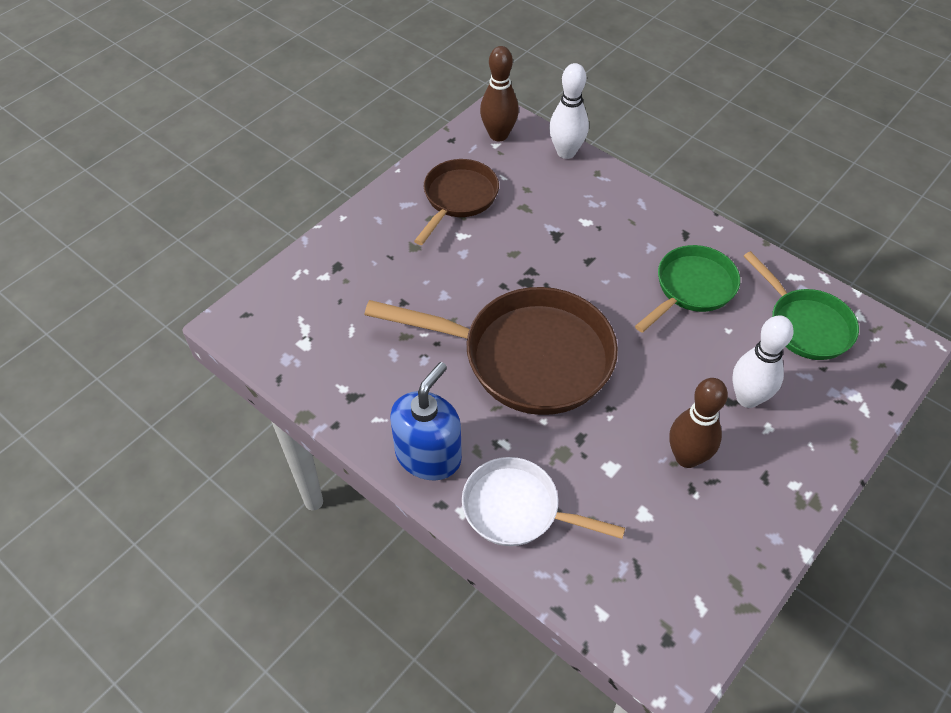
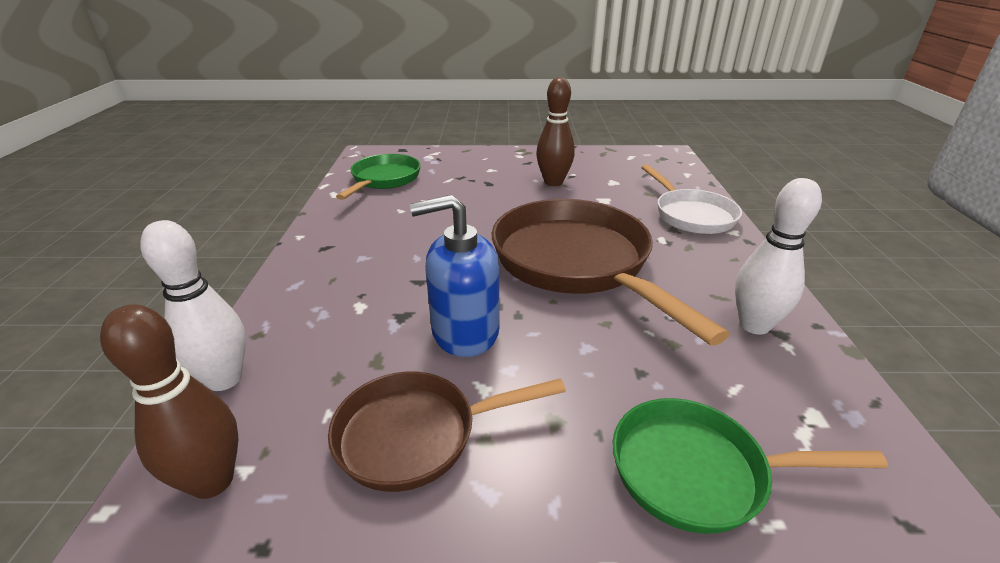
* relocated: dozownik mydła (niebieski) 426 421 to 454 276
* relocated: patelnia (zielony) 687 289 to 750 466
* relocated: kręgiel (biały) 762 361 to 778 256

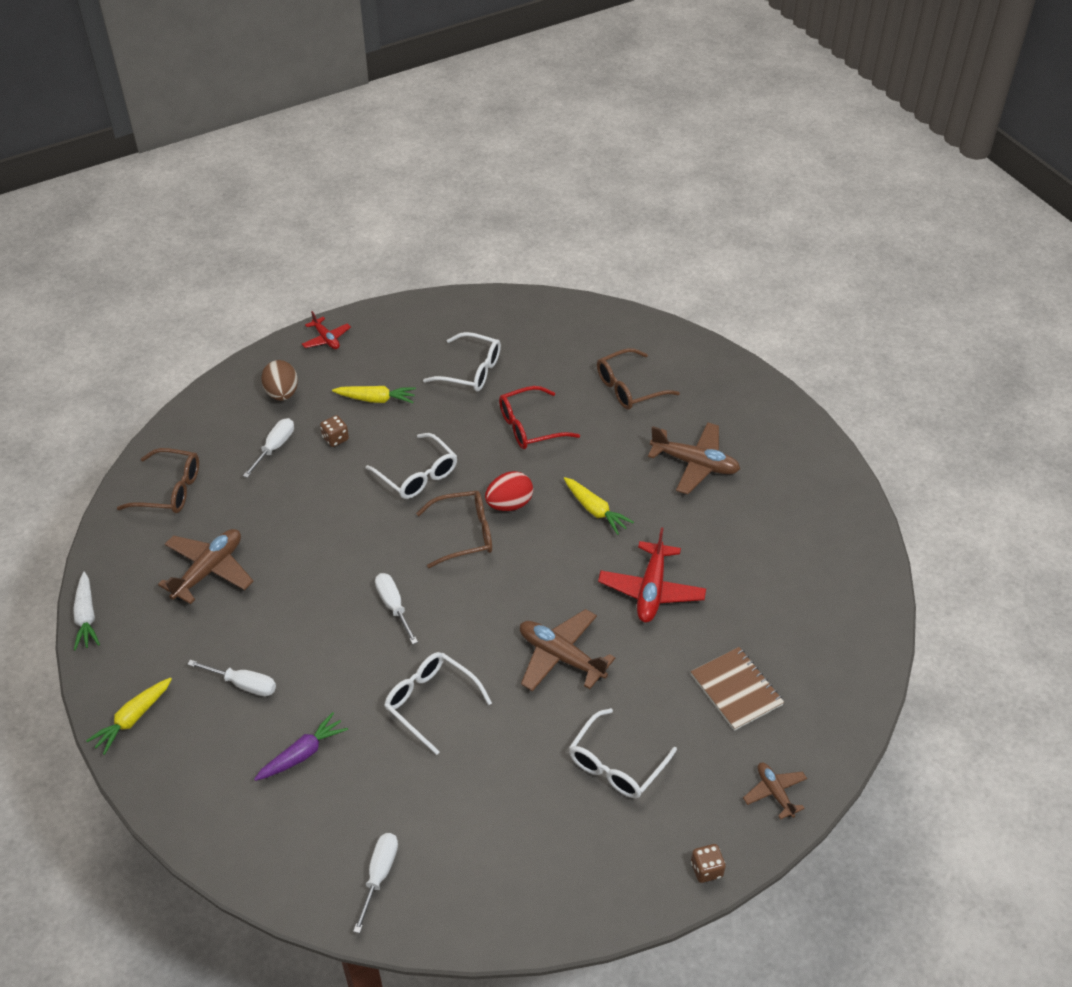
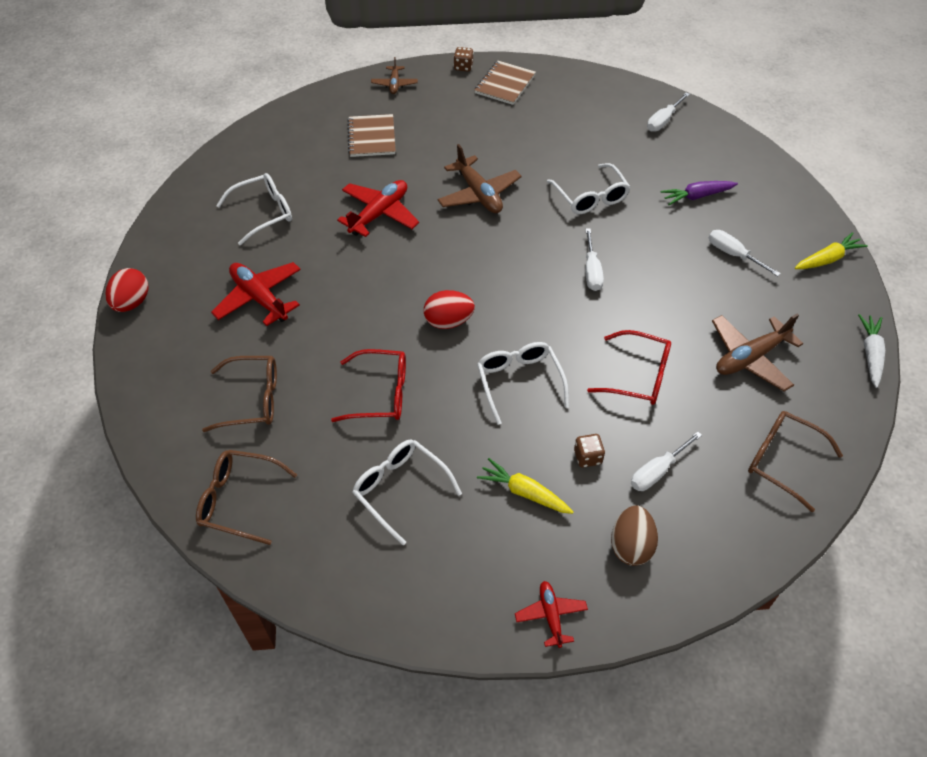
* missing: marchewka (żółty) 599 506
* appeared: jajko (czerwony) 127 290
* appeared: zeszyt (brązowy) 505 83
* appeared: okulary (czerwony) 629 367
* relocated: okulary (brązowy) 454 529 to 246 497
* relocated: okulary (biały) 623 753 to 254 209
* colour: samolot (brązowy) 694 458 to samolot (czerwony) 256 294

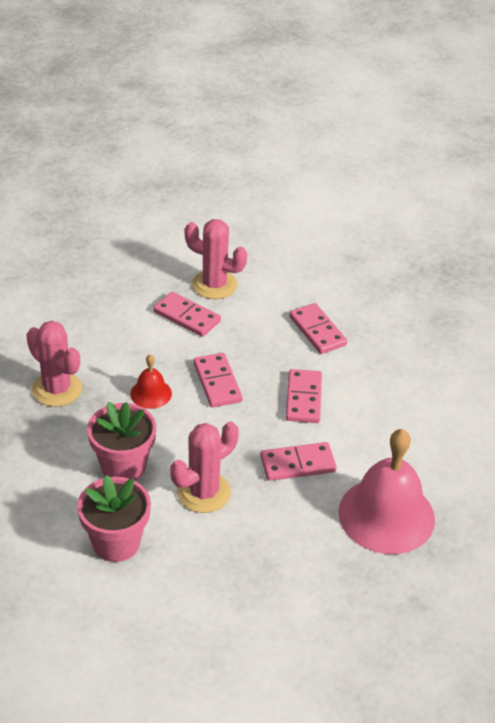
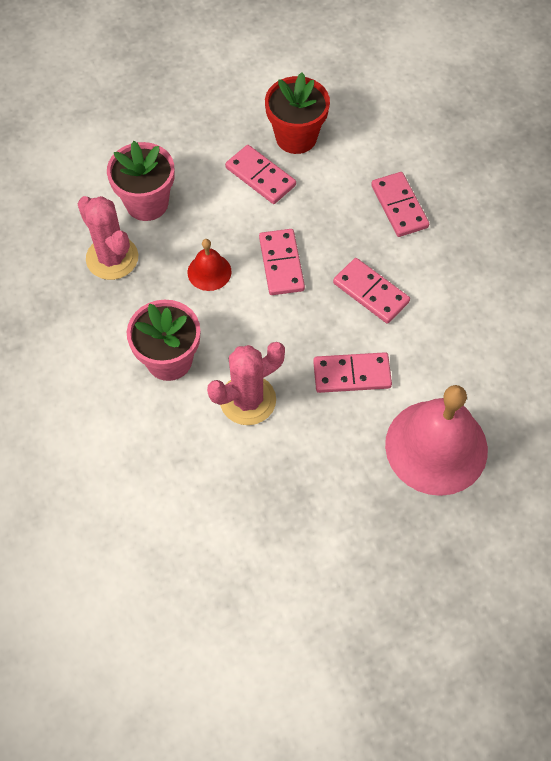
* relocated: doniczka (różowy) 114 518 to 140 181
* exchanged: kaktus (różowy) 216 259 to doniczka (czerwony) 297 113
* spun: kostka domina (różowy) 304 396 = 371 291 60 degrees counterclockwise

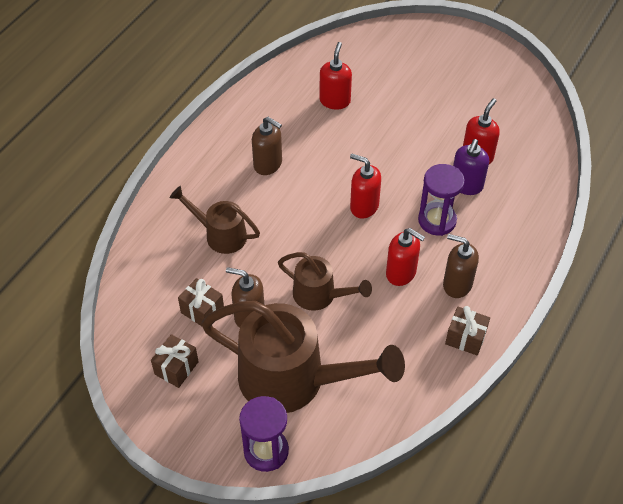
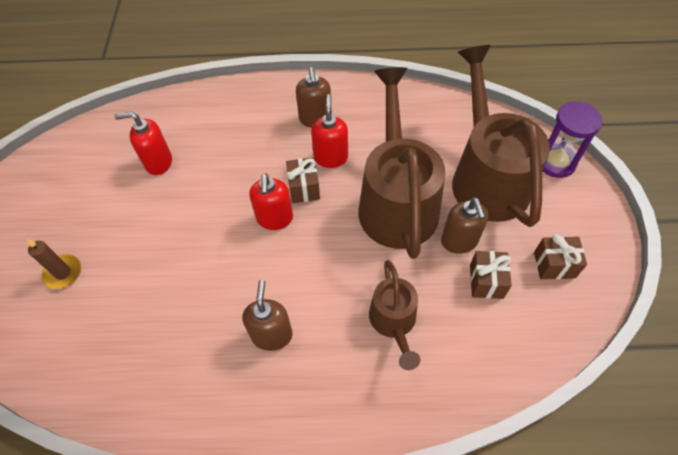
* missing: dozownik mydła (czerwony) 335 76
* missing: klepsydra (fioletowy) 441 200
* missing: dozownik mydła (fioletowy) 471 167
* appeared: świeca (brązowy) 54 264
* relocated: prezent (brązowy) 467 330 to 303 180
* size: konewka (brązowy) 325 281 = 401 163 x1.90

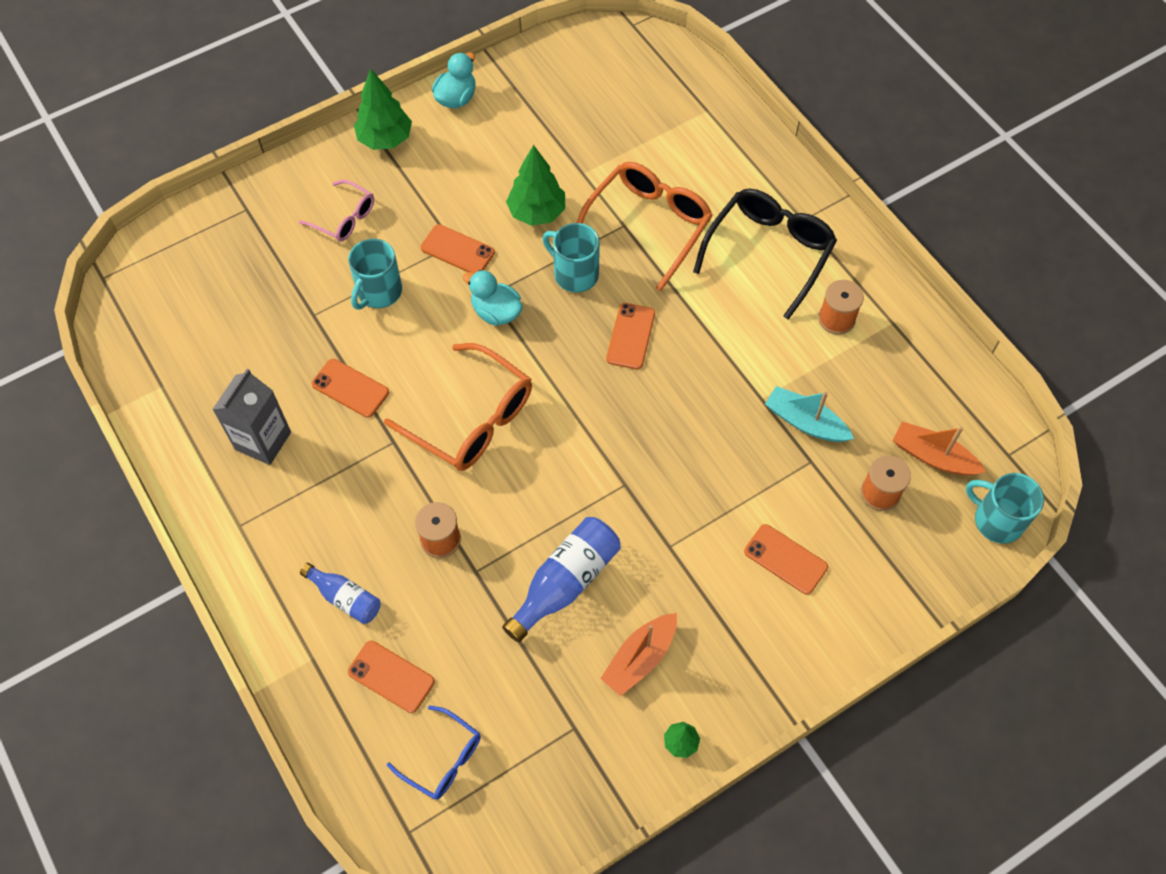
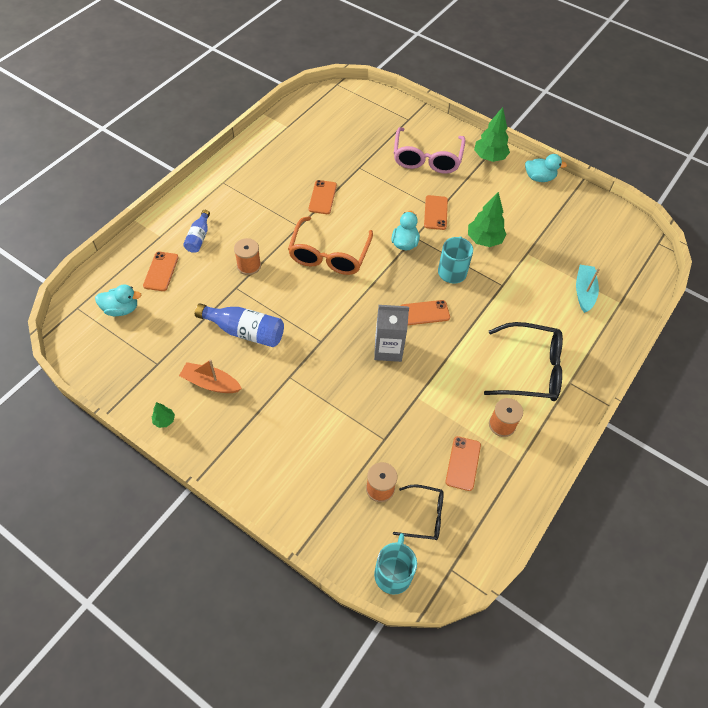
* missing: kubek (turkusowy) 375 274
* missing: okulary (pomarańczowy) 645 227
* relocated: karton mleka (szary) 251 417 to 391 333
* relocated: telefon (pomarańczowy) 786 559 to 463 463
* relocated: łódka (turkusowy) 809 414 to 588 289
* exchanged: okulary (niebieski) 434 753 to kaczka (turkusowy) 118 300
* exchanged: łódka (pomarańczowy) 939 448 to okulary (czarny) 418 512
* size: okulary (różowy) 336 211 = 430 150 x1.77

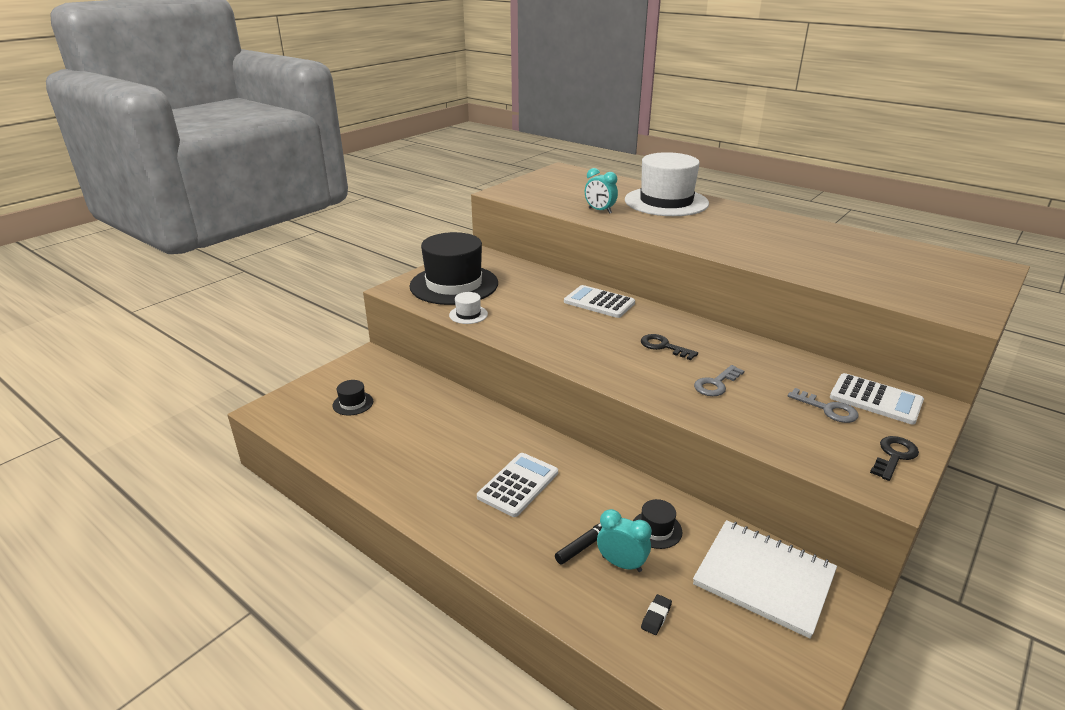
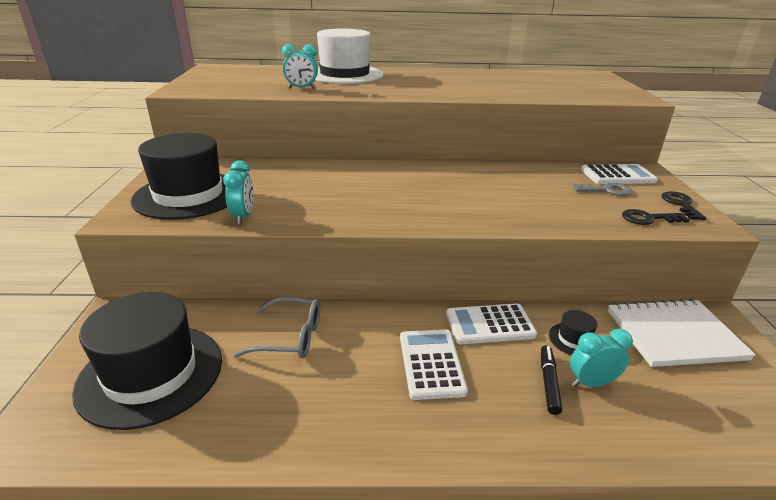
* missing: gumka do mazania (czarny) 656 614
* missing: klucz (szary) 719 380
* appeared: okulary (szary) 276 327
* relocated: kalkulator (biały) 599 301 to 491 323
* relocated: klucz (czarny) 669 347 to 656 217
* exchanged: kapelusz (biały) 468 308 to budzik (turkusowy) 238 192
* size: kapelusz (czarny) 352 397 = 147 361 x2.48

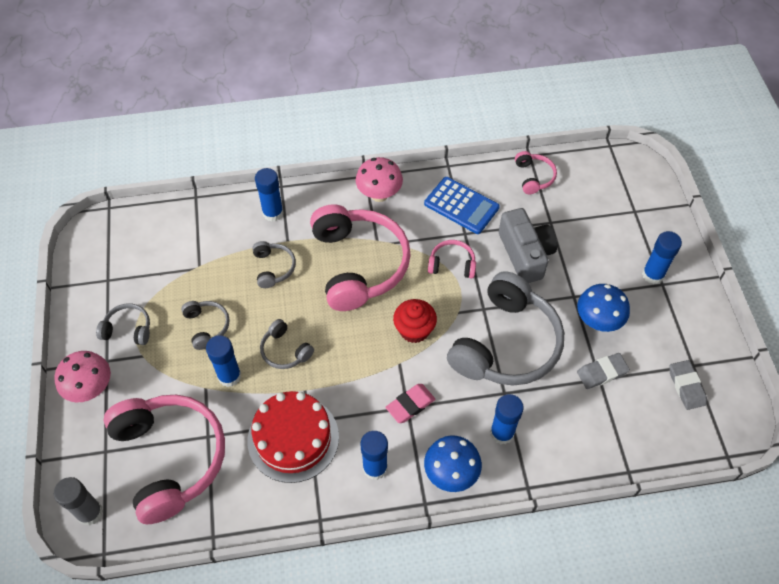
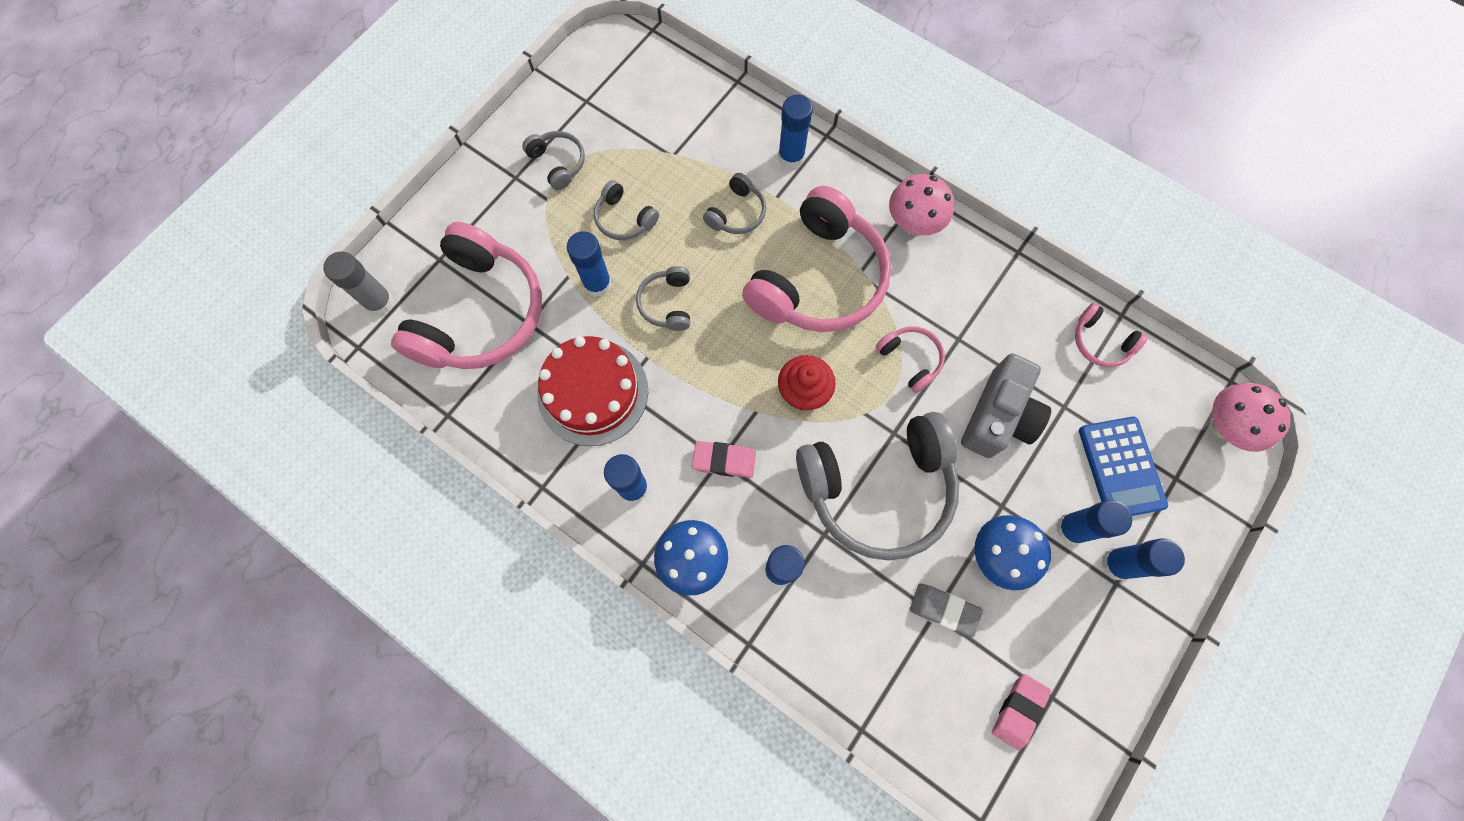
* appeared: klej w sztyfcie (niebieski) 1094 522
* relocated: grzyb (różowy) 82 376 to 1251 417
* relocated: kalkulator (niebieski) 462 205 to 1123 466
* colour: gumka do mazania (szary) 688 385 to gumka do mazania (różowy) 1021 712
* spun: słuchawki (szary) 205 325 = 626 210 105 degrees clockwise
* spun: słuchawki (różowy) 536 172 = 1111 335 90 degrees clockwise

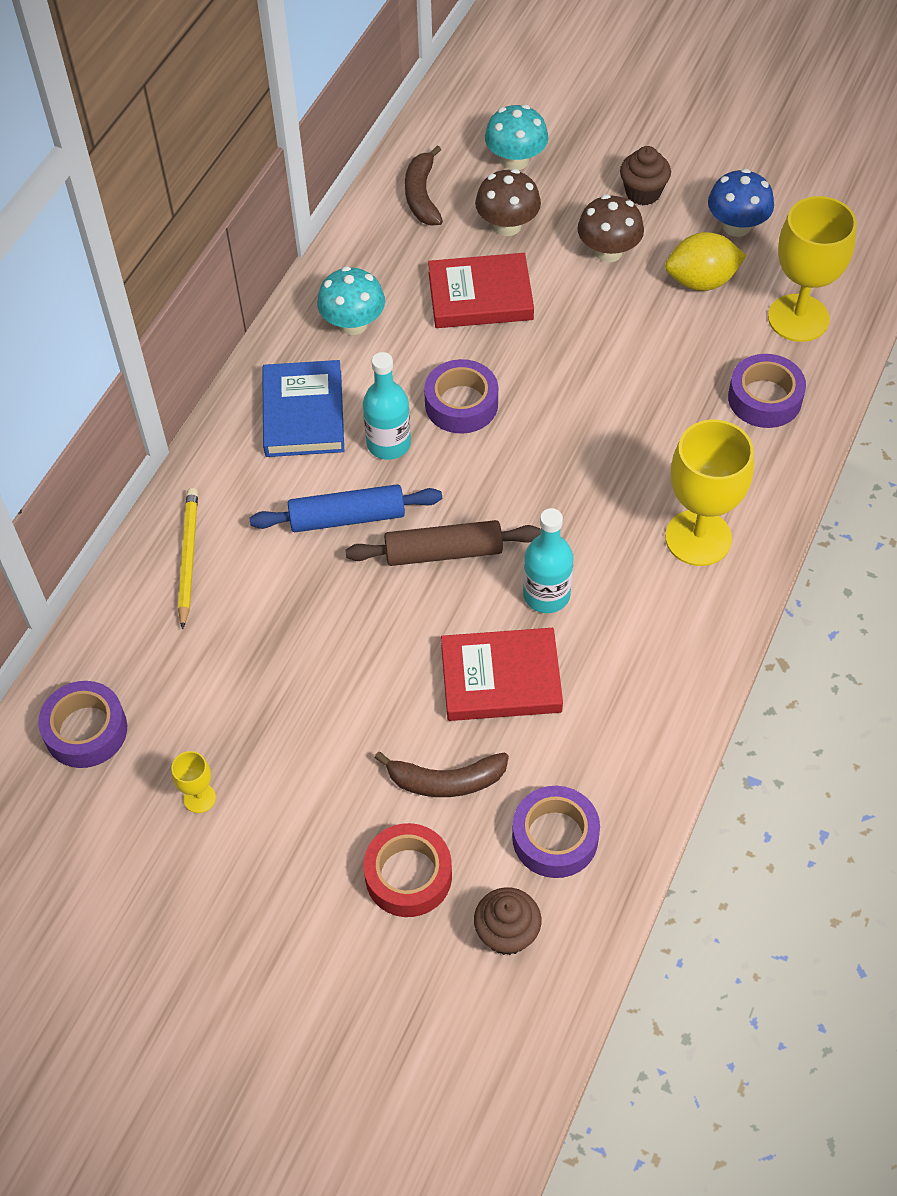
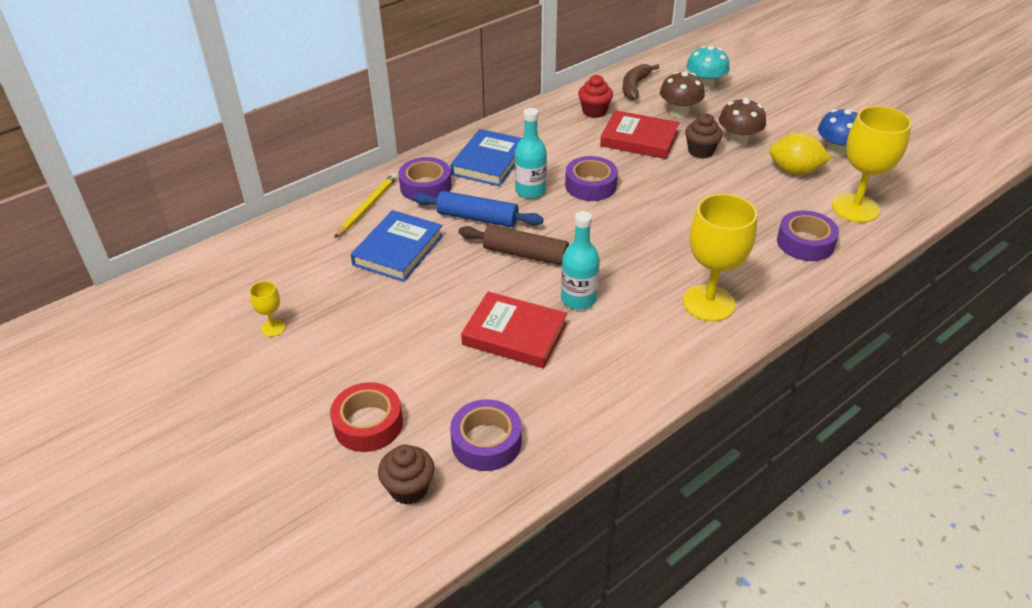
* missing: grzyb (turkusowy) 351 300
* missing: banan (brązowy) 441 774
* appeared: książka (niebieski) 397 246
* appeared: muffinka (czerwony) 595 96
* relocated: taśma klejąca (fioletowy) 82 724 to 425 179
* relocated: muffinka (brązowy) 645 175 to 704 136

